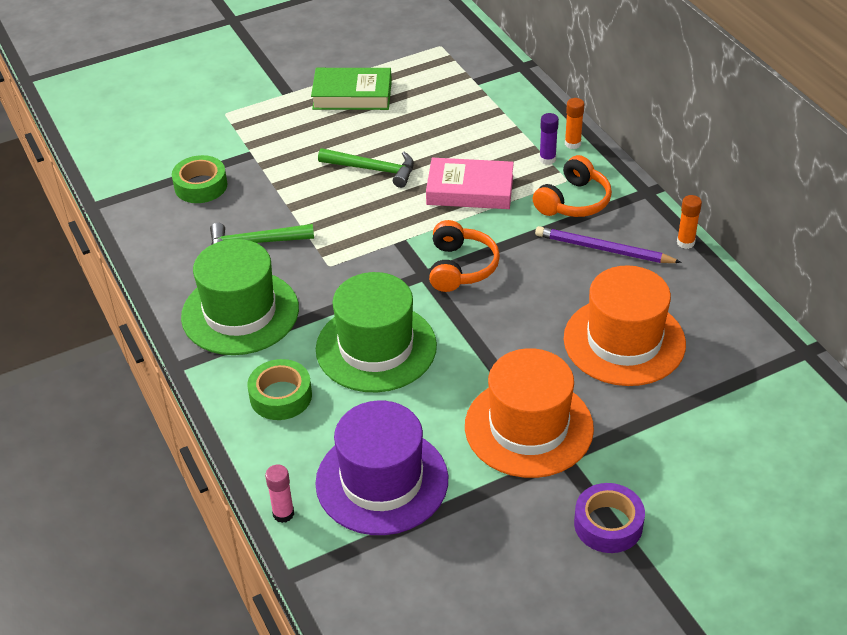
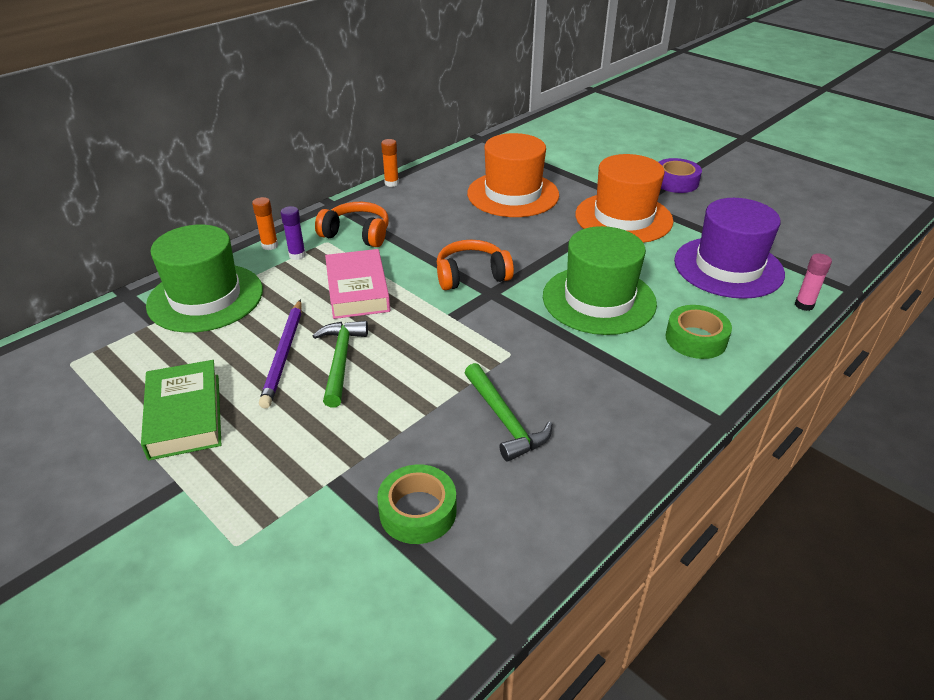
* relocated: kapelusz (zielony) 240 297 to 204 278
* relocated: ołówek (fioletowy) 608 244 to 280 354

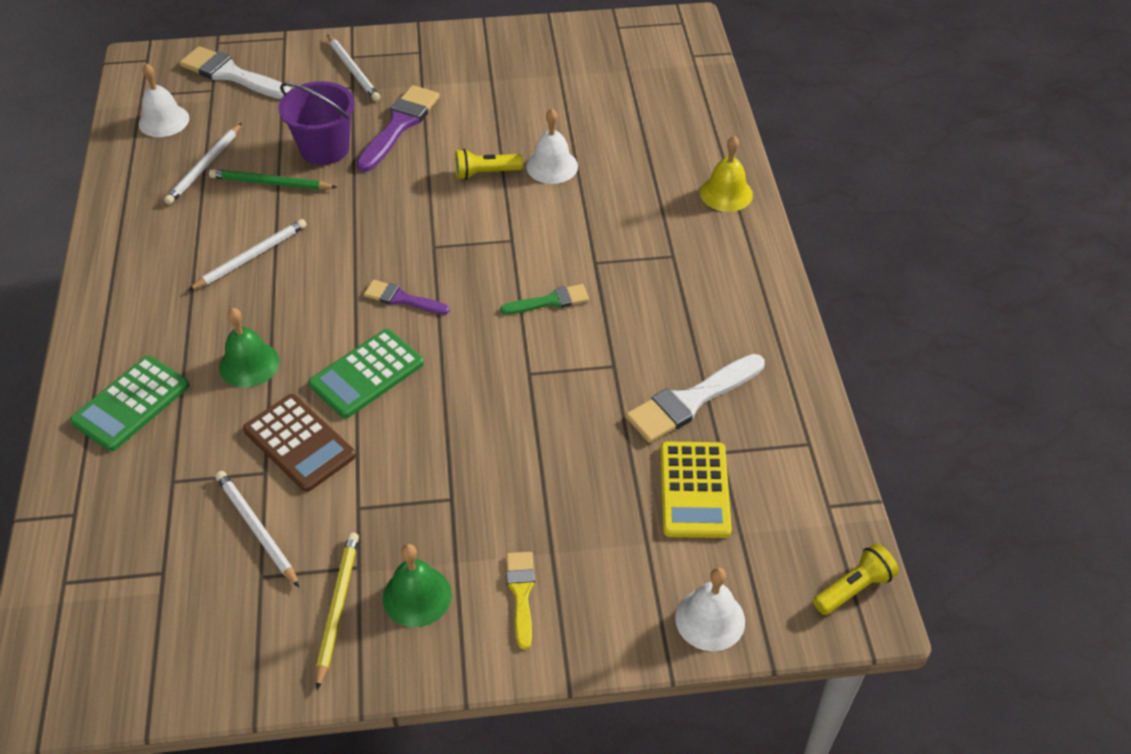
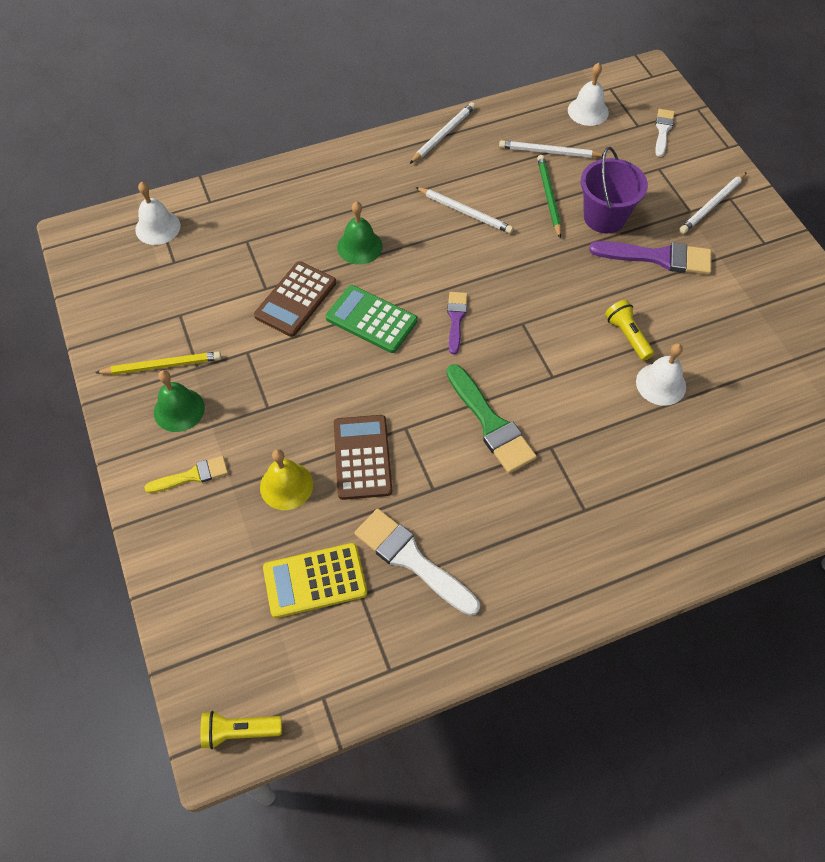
* missing: kalkulator (zielony) 129 403
* appeared: kalkulator (brązowy) 363 457
* relocated: ołówek (biały) 257 529 to 442 133
* relocated: dzwonek (biały) 710 609 to 157 213
* relocated: dzwonek (żółty) 726 174 to 286 479
* spun: latarka (żółty) 856 579 = 241 730 135 degrees clockwise
* size: pędzel (biały) 235 72 = 665 133 x0.59
* size: pędzel (zielony) 544 299 = 491 418 x1.69

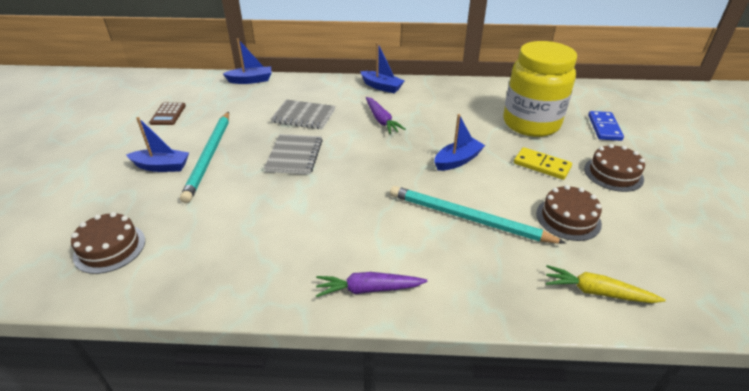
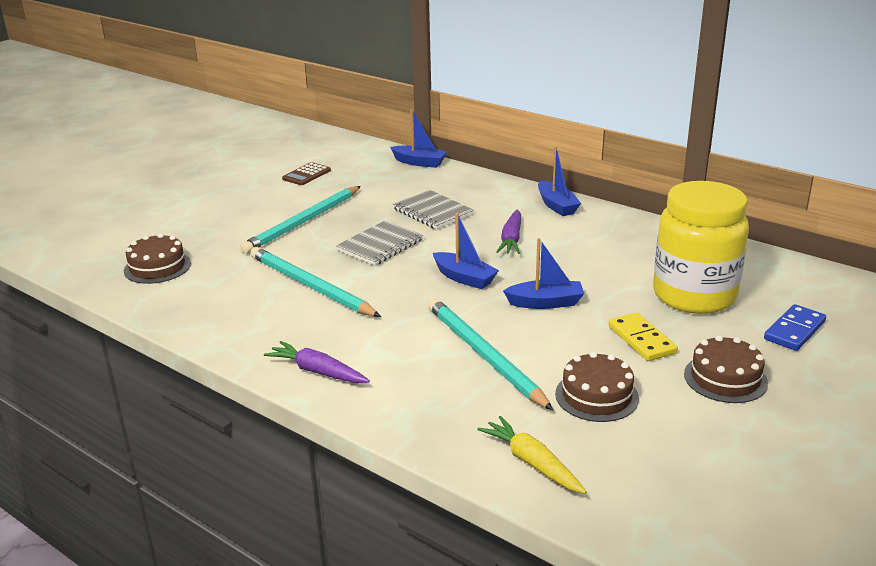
* appeared: ołówek (turkusowy) 315 282
* relocated: łódka (niebieski) 157 144 to 466 251

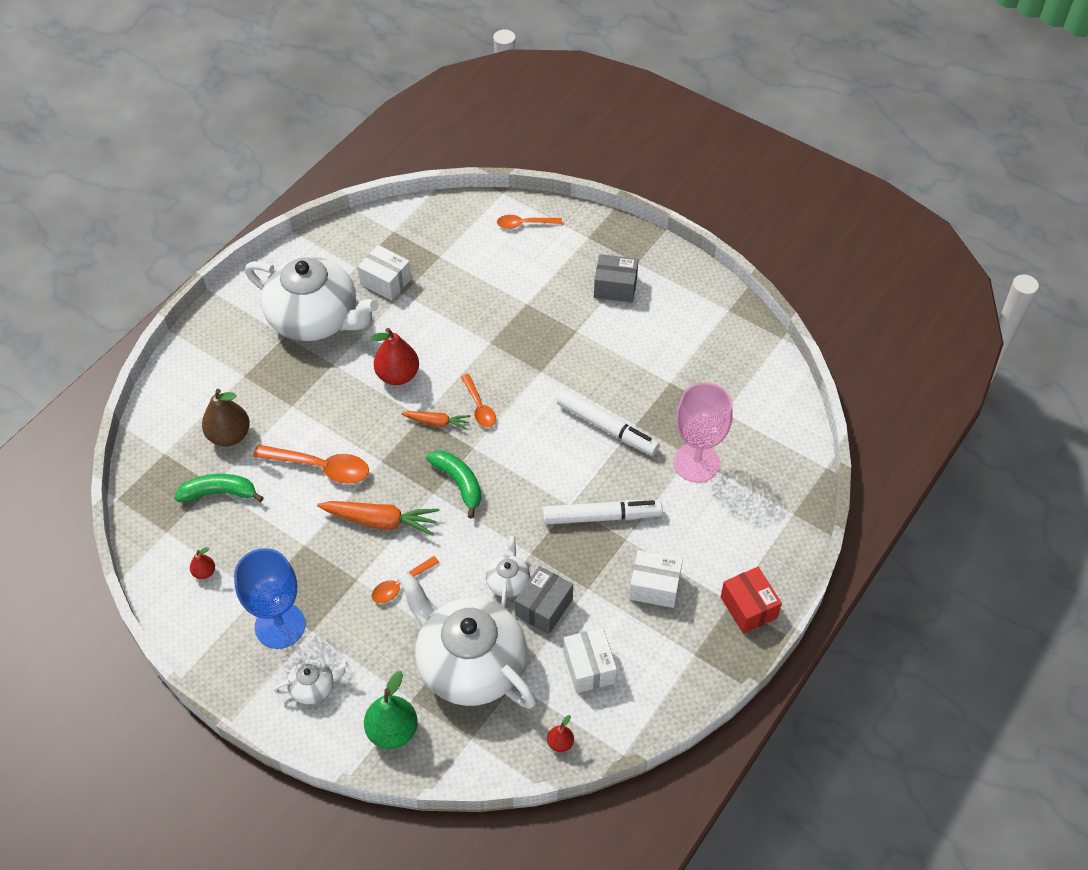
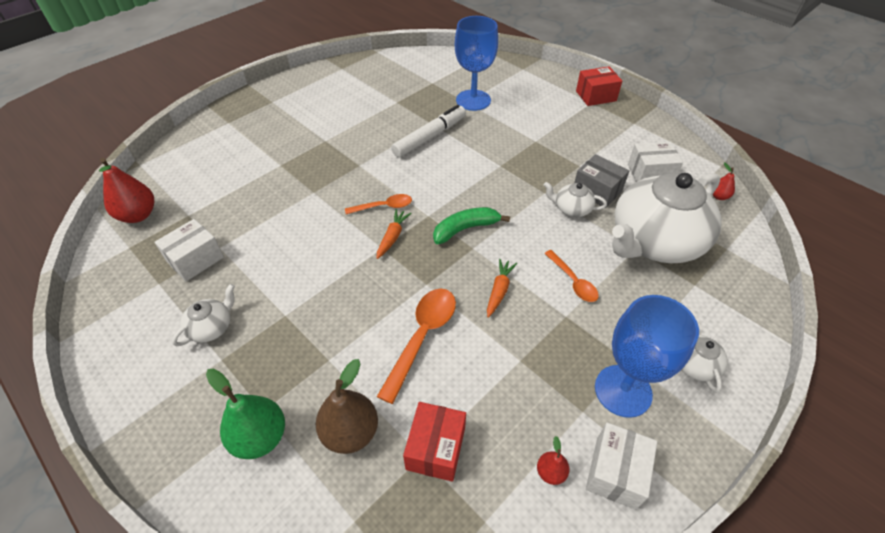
* missing: łyżka (pomarańczowy) 529 222
* missing: flamaster (biały) 602 512
* missing: pudełko (szary) 616 278
* relocated: gruszka (zielony) 391 710 to 245 414
* relocated: gruszka (czerwony) 394 356 to 126 190
* relocated: pudełko (biały) 656 579 to 621 466
* exchanged: banan (zielony) 219 488 to pudełko (czerwony) 434 442
* colour: kielich (różowy) 703 432 to kielich (niebieski) 476 63
* size: imbryk (biały) 312 299 = 203 315 x0.42
* size: marchewka (pomarańczowy) 378 518 = 502 288 x0.60

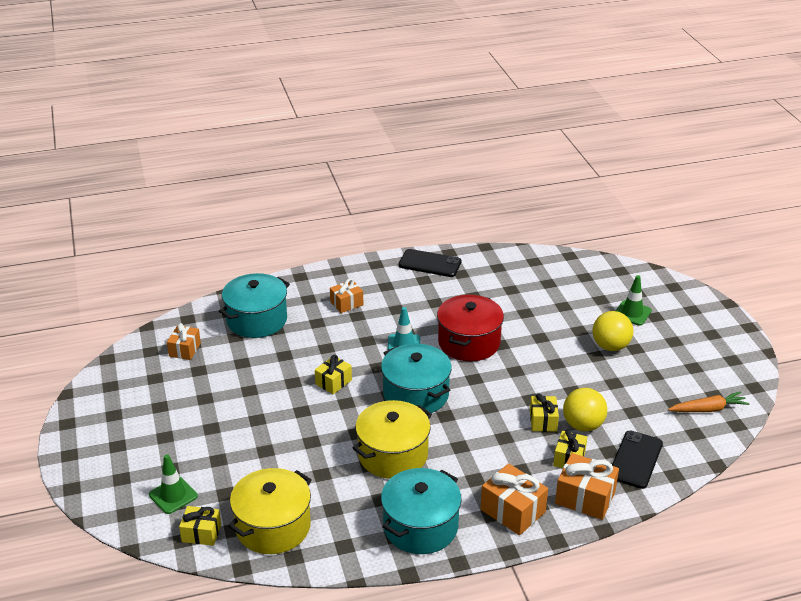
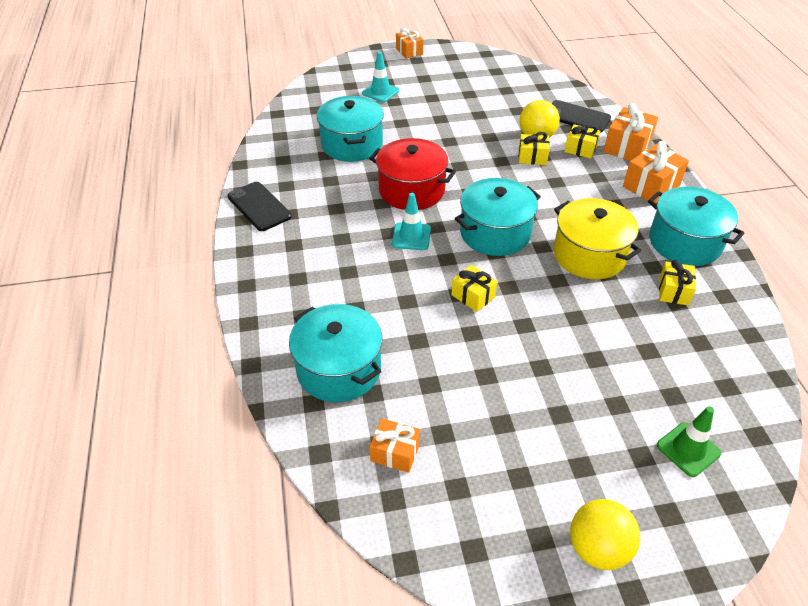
* missing: garnek (żółty) 270 511
* missing: marchewka (pomarańczowy) 708 401
* appeared: garnek (turkusowy) 350 129
* relocated: prezent (żółty) 200 526 to 677 283
* relocated: prezent (pomarańczowy) 347 295 to 409 43
* relocated: piłka (żółty) 613 331 to 605 534
* colour: pachołek (zielony) 634 300 to pachołek (turkusowy) 380 76
* spun: telefon (czarny) 430 263 = 260 206 60 degrees counterclockwise

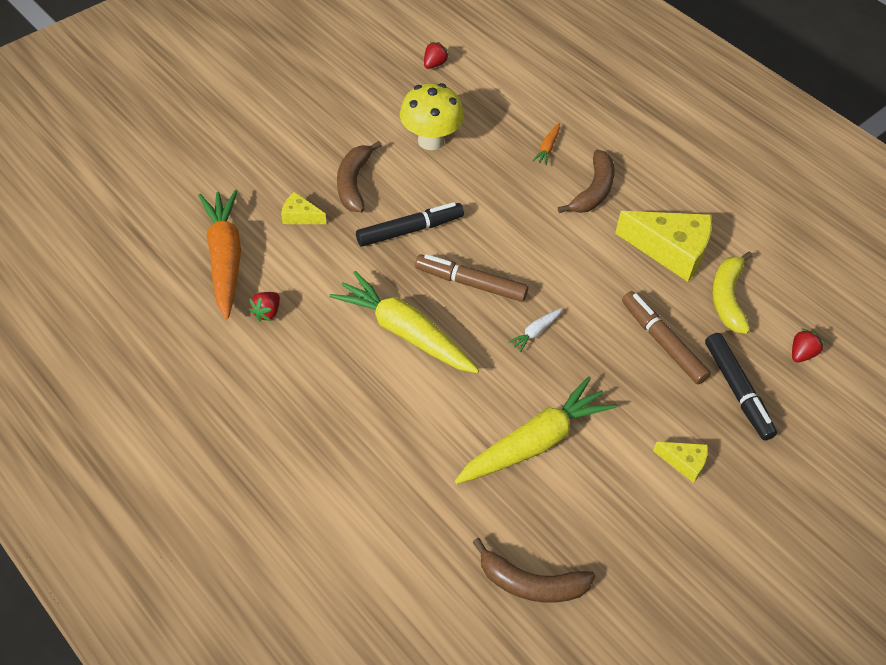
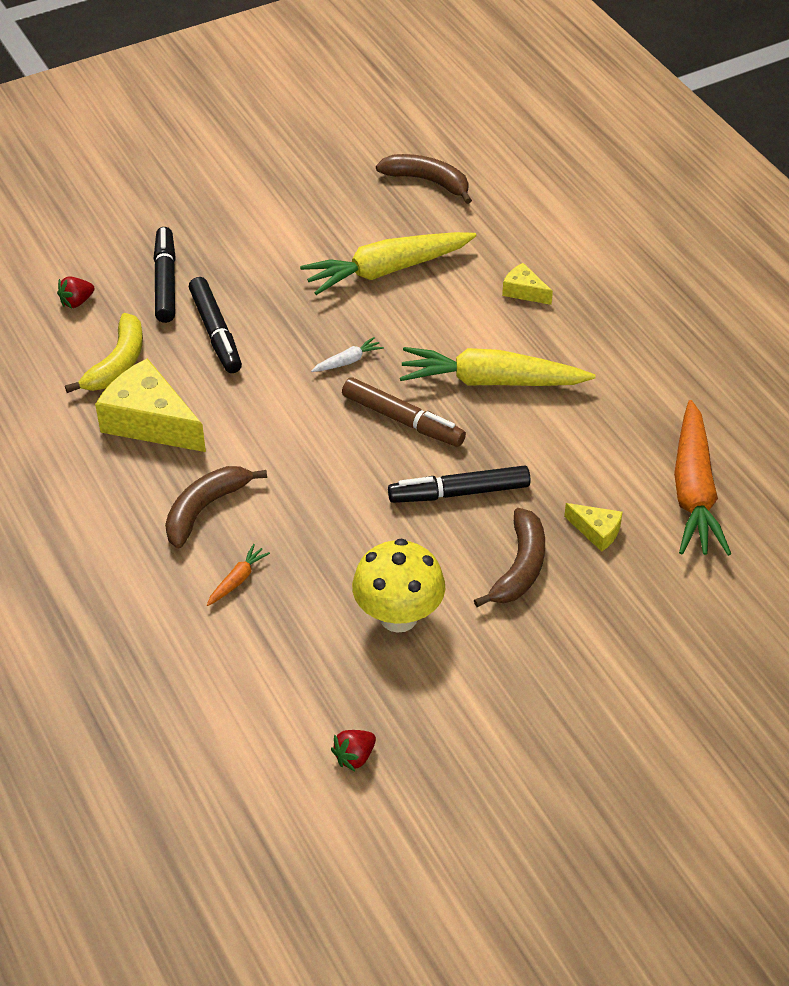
* missing: truskawka (czerwony) 264 307
* relocated: ser (żółty) 680 462 to 527 284
* colour: flamaster (brązowy) 666 337 to flamaster (czarny) 215 325
* spun: marchewka (żółty) 404 322 = 498 366 135 degrees clockwise

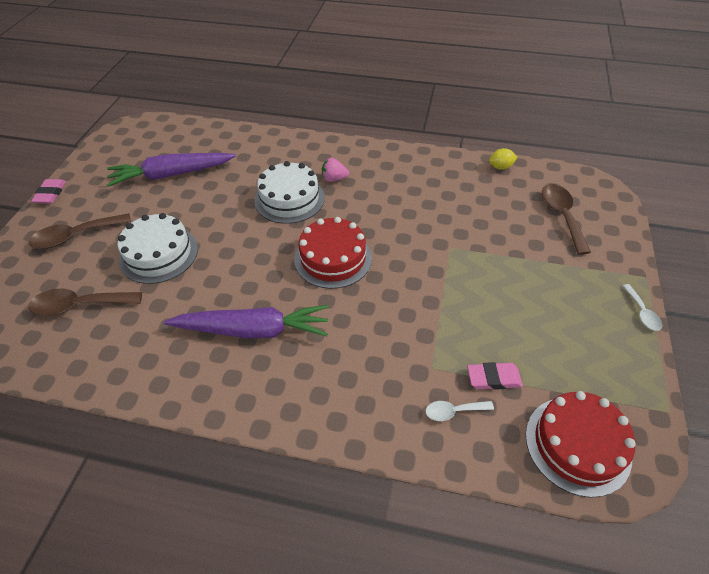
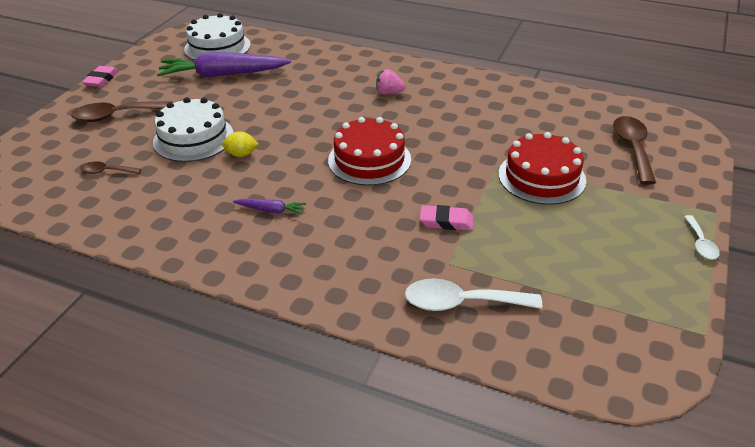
* relocated: tort (biały) 289 192 to 217 36
* relocated: gumka do mazania (różowy) 495 376 to 446 217
* relocated: cytryna (żółty) 503 159 to 240 144
* relocated: tort (czerwony) 581 444 to 543 168
* size: łyżka (brązowy) 85 302 = 110 167 x0.55
* size: marchewka (fioletowy) 246 322 = 269 206 x0.44
* size: łyżka (biały) 460 411 = 473 295 x1.81

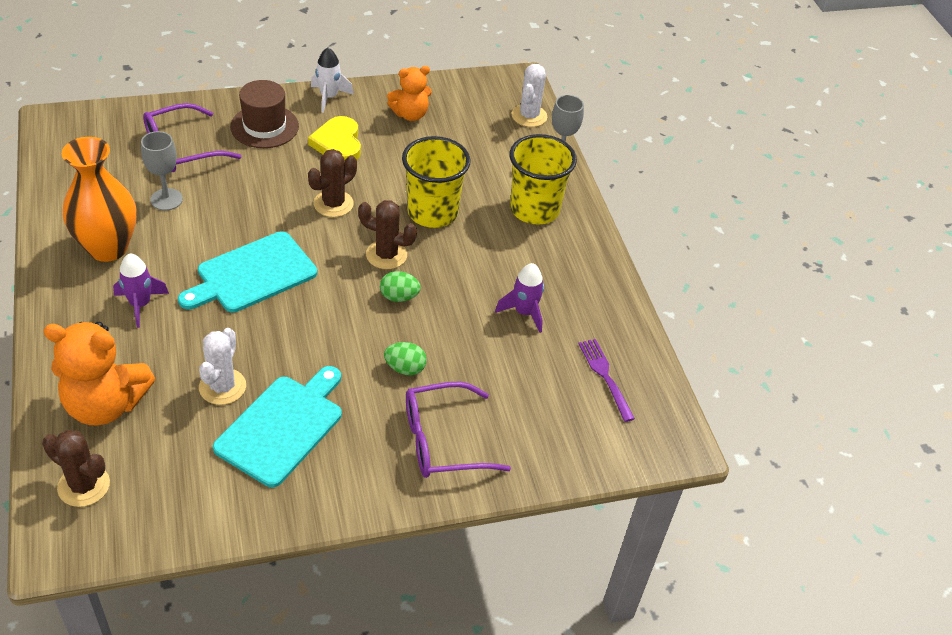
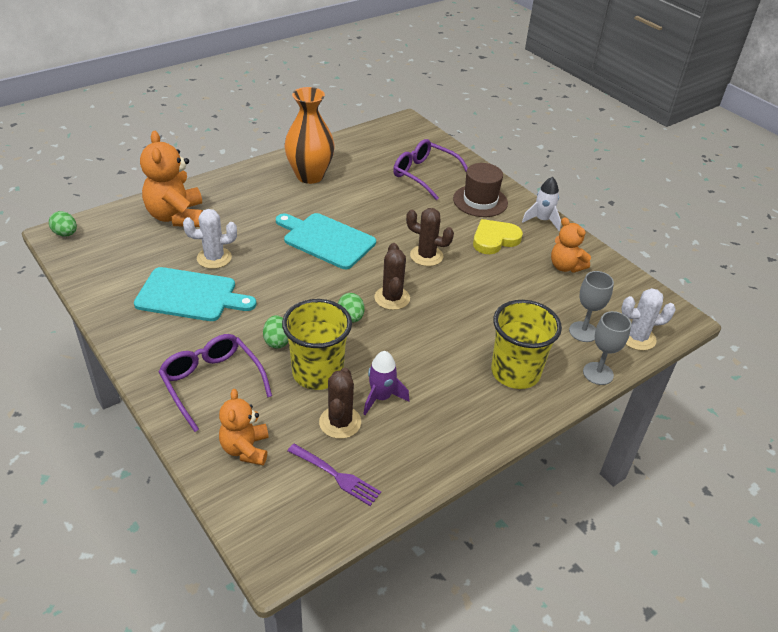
* missing: rakieta (fioletowy) 141 290
* appeared: jajko (zielony) 63 223
* appeared: miś (pomarańczowy) 244 427
* relocated: kaktus (brązowy) 76 468 to 340 403
* relocated: kielich (szary) 162 171 to 591 306
* relocated: szklanka (żółty) 436 182 to 317 344
* spun: widelec (fioletowy) 606 380 = 334 475 75 degrees clockwise

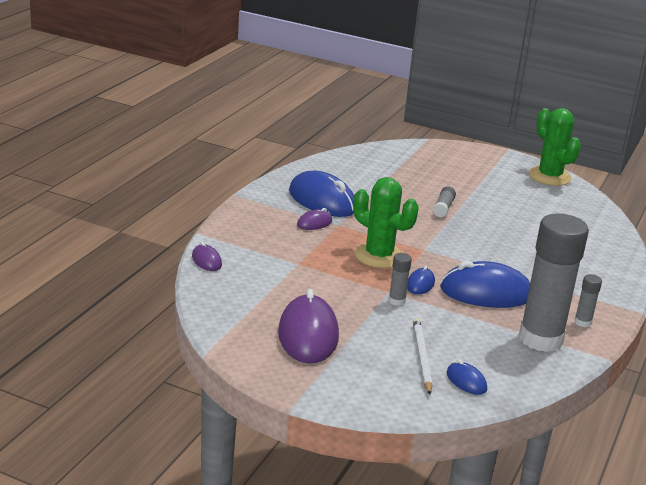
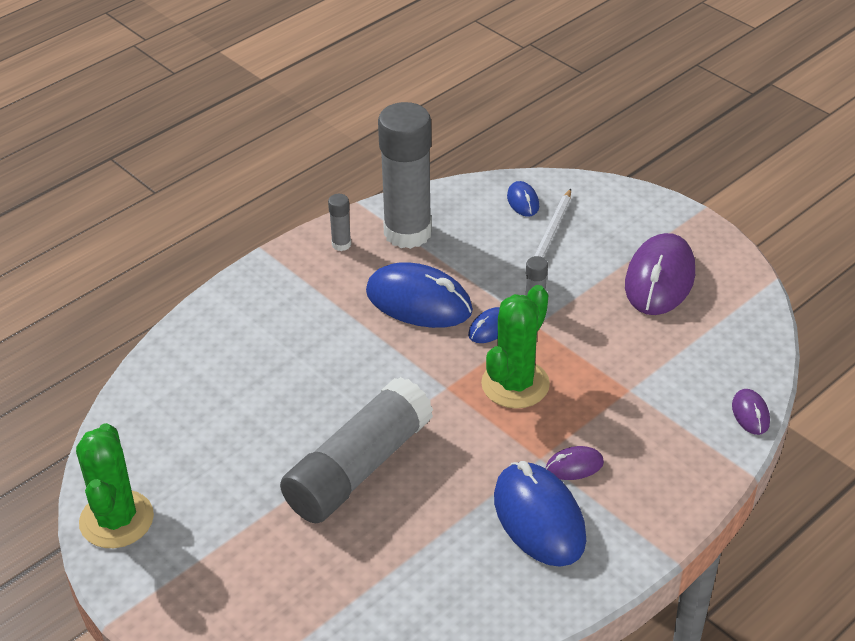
* spun: kaktus (zielony) 385 222 = 515 347 60 degrees clockwise
* size: klej w sztyfcie (szary) 444 201 = 356 450 x2.48

